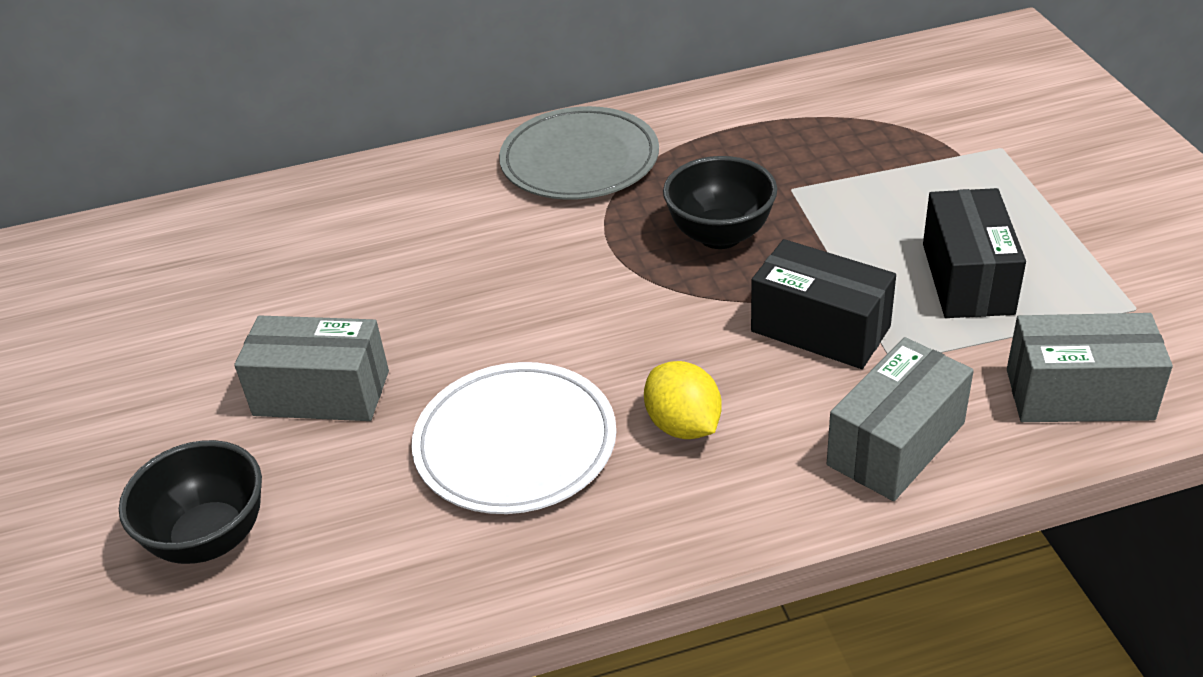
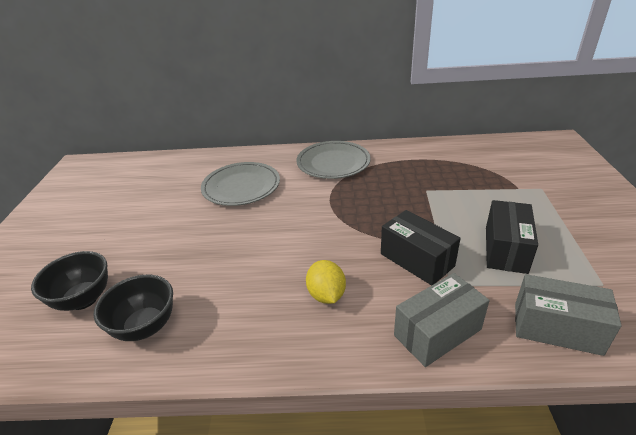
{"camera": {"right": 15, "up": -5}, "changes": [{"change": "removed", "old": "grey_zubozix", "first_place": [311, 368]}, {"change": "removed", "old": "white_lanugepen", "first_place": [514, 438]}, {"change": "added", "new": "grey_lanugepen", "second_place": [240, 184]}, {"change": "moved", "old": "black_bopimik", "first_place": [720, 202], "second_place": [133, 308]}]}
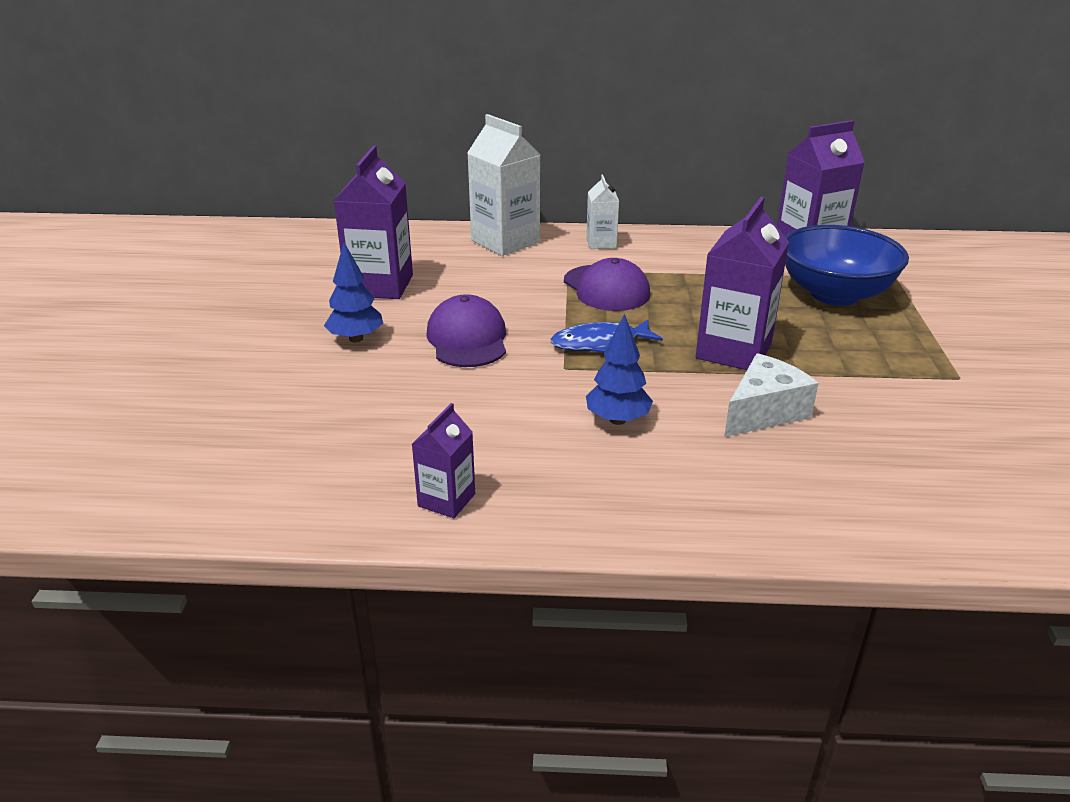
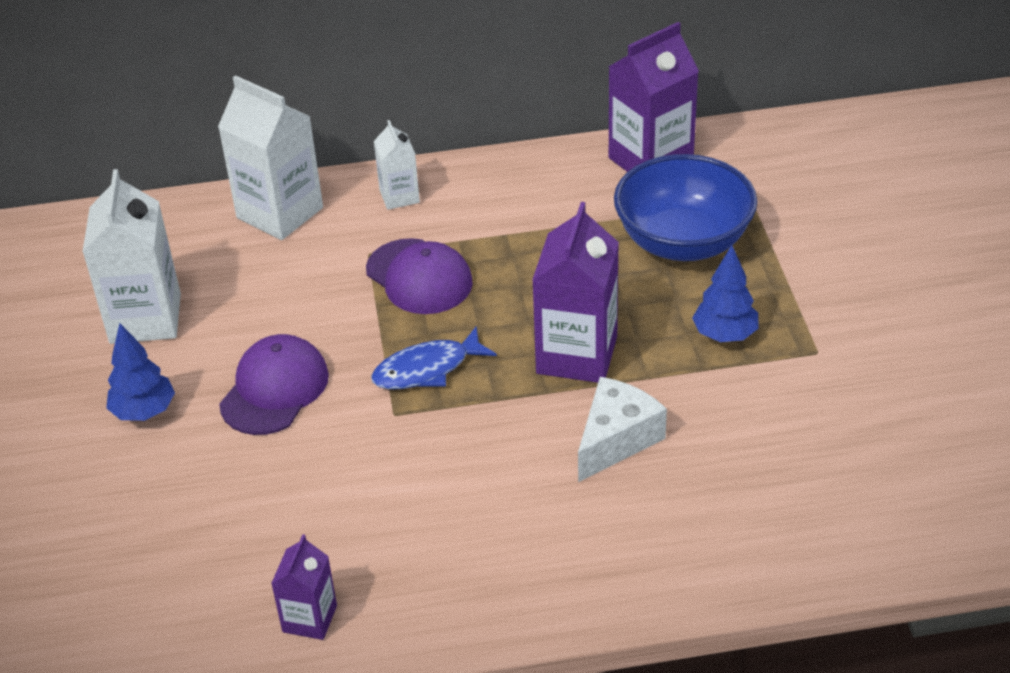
{"camera": {"right": -10, "up": 10}, "changes": [{"change": "moved", "old": "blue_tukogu", "first_place": [619, 369], "second_place": [725, 293]}, {"change": "recoloured", "old": "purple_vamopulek", "new": "white_vamopulek", "first_place": [373, 222], "second_place": [131, 256]}, {"change": "turned", "old": "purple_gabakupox", "first_place": [466, 330], "second_place": [274, 384], "degrees": 45}]}
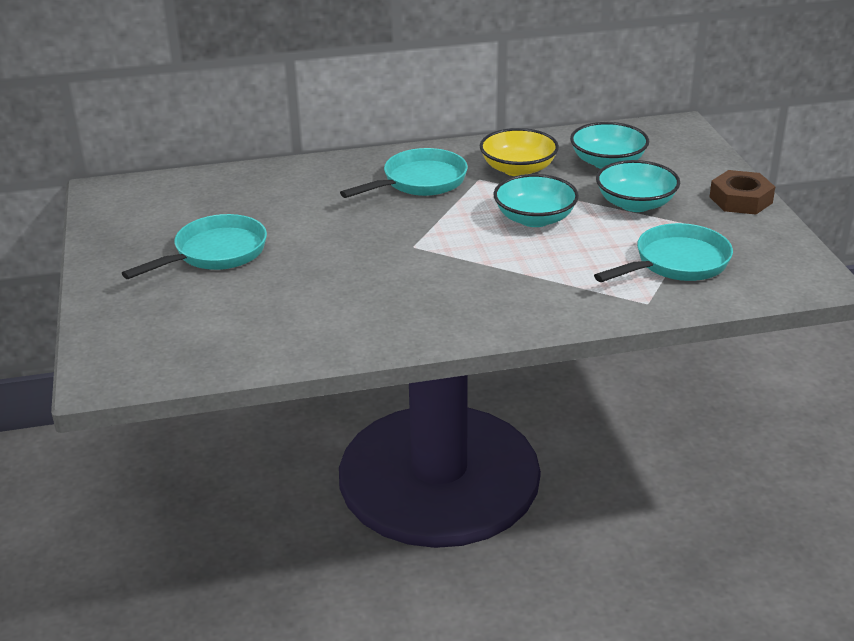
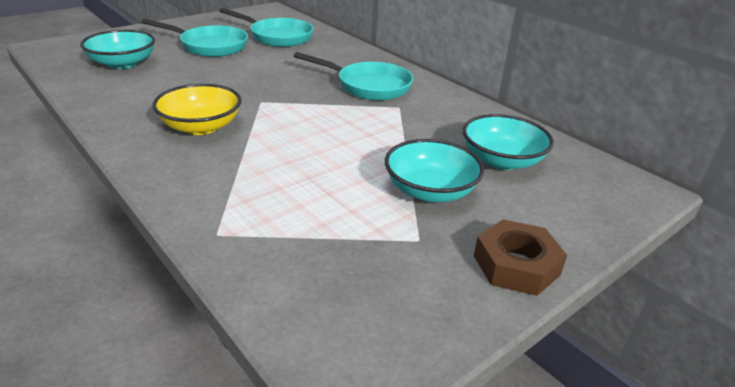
{"camera": {"right": 60, "up": 0}, "changes": [{"change": "moved", "old": "yellow_bopimik", "first_place": [519, 152], "second_place": [197, 109]}, {"change": "moved", "old": "turquoise_bopimik", "first_place": [536, 200], "second_place": [117, 49]}, {"change": "moved", "old": "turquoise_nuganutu", "first_place": [663, 252], "second_place": [266, 27]}]}
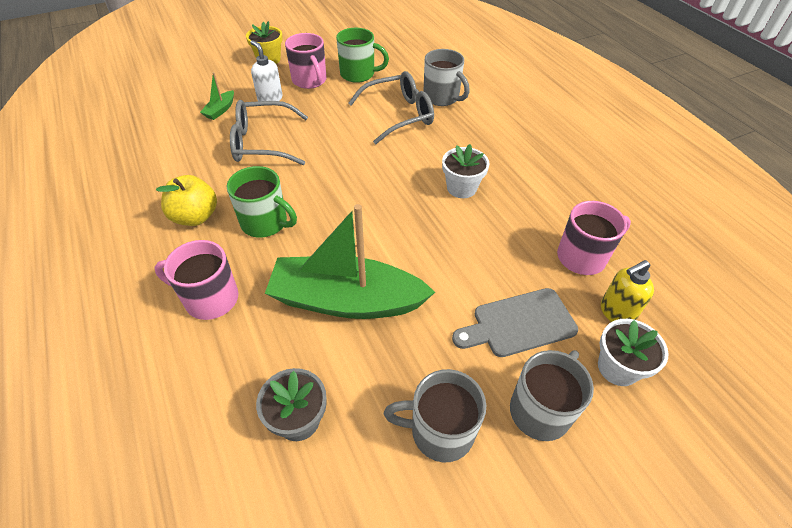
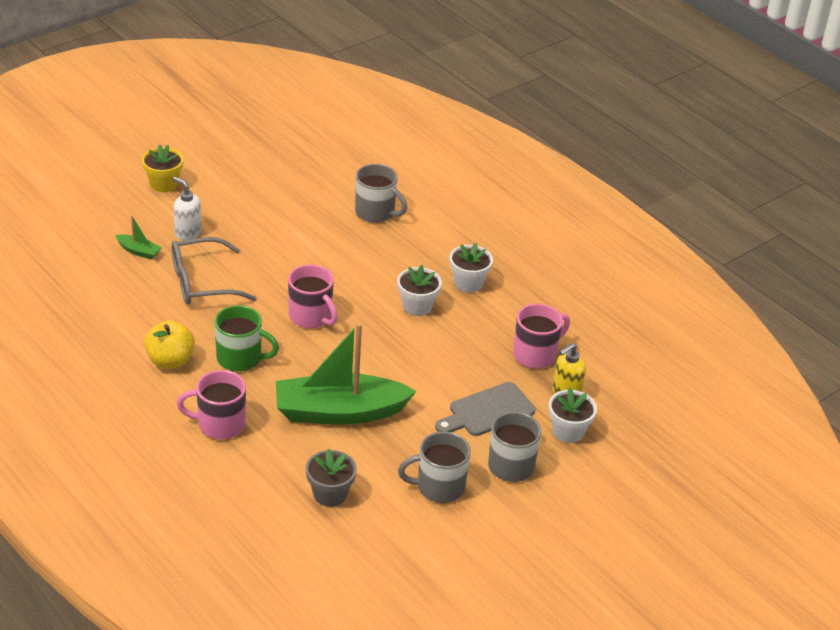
{"camera": {"right": -15, "up": -10}, "changes": [{"change": "removed", "old": "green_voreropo", "first_place": [362, 55]}, {"change": "removed", "old": "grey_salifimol", "first_place": [391, 107]}, {"change": "added", "new": "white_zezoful", "second_place": [471, 268]}, {"change": "moved", "old": "pink_voreropo", "first_place": [306, 61], "second_place": [313, 296]}, {"change": "turned", "old": "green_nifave", "first_place": [217, 96], "second_place": [138, 238], "degrees": -75}]}
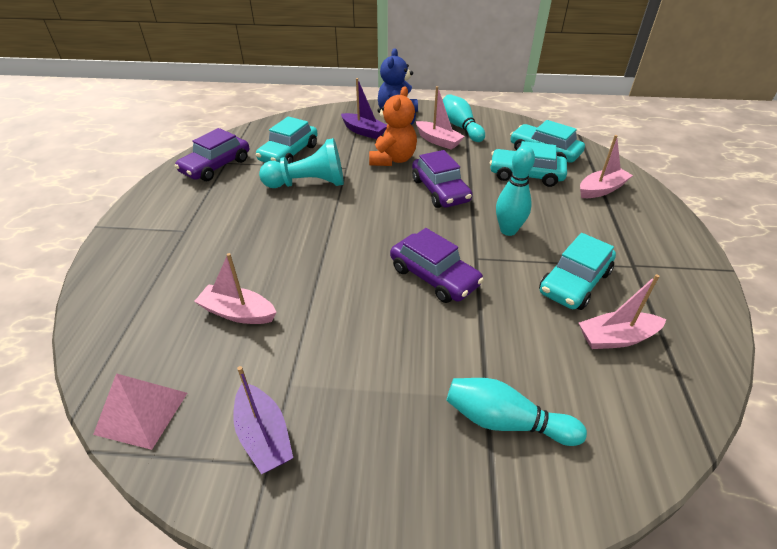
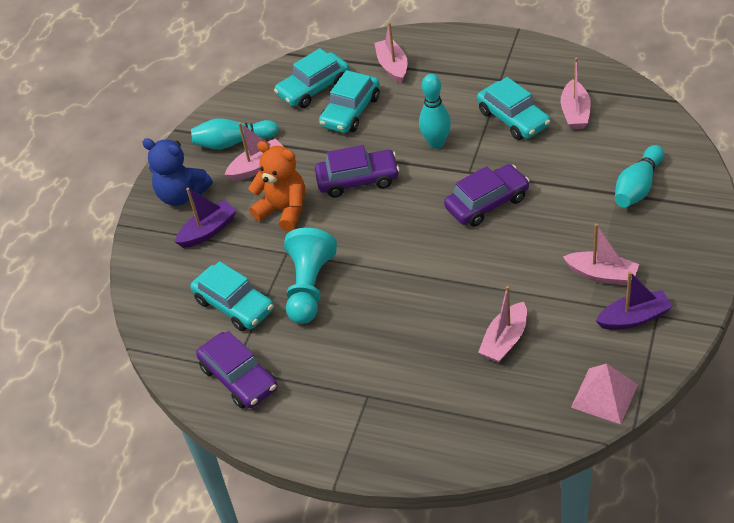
{"camera": {"right": -70, "up": 5}, "changes": [{"change": "added", "new": "pink_nifave", "second_place": [601, 255]}]}
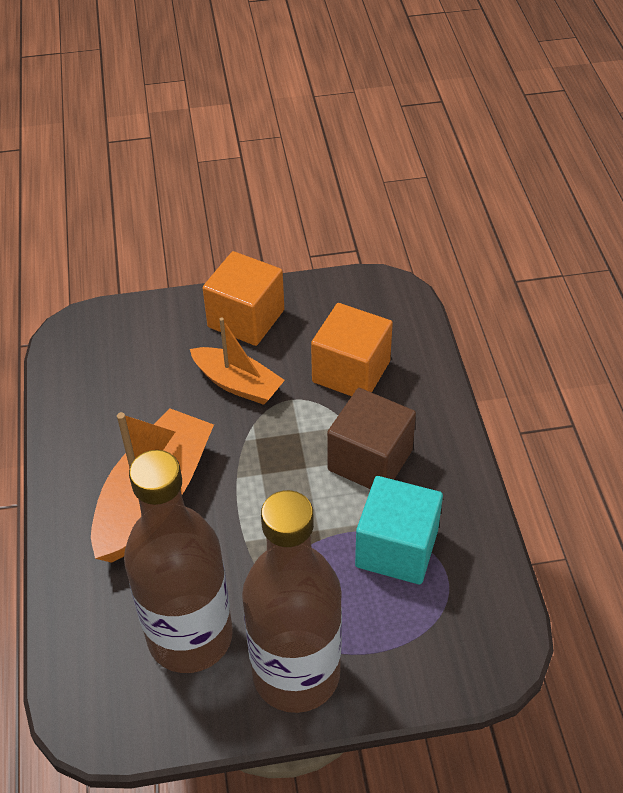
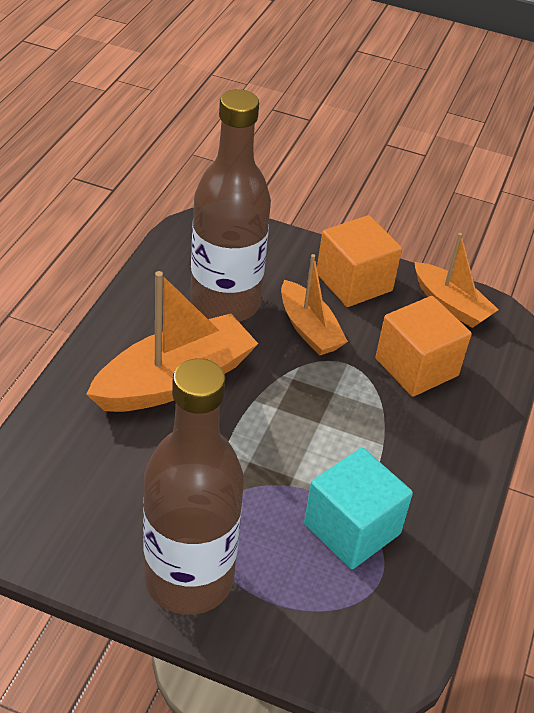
{"camera": {"right": 25, "up": -5}, "changes": [{"change": "removed", "old": "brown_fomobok", "first_place": [371, 438]}, {"change": "added", "new": "orange_nifave", "second_place": [457, 280]}, {"change": "moved", "old": "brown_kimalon", "first_place": [178, 561], "second_place": [230, 205]}]}
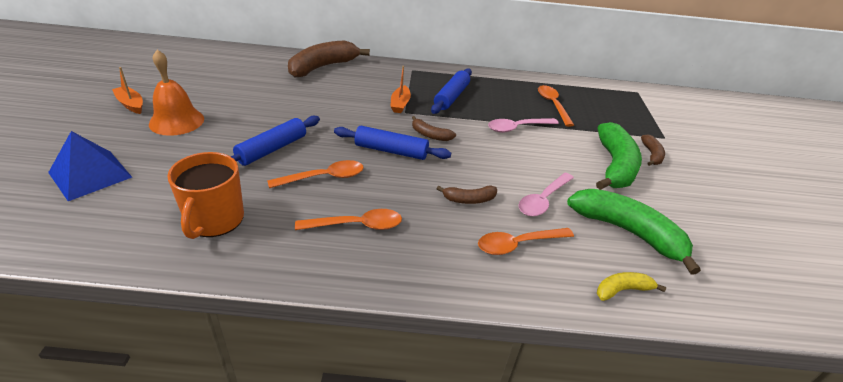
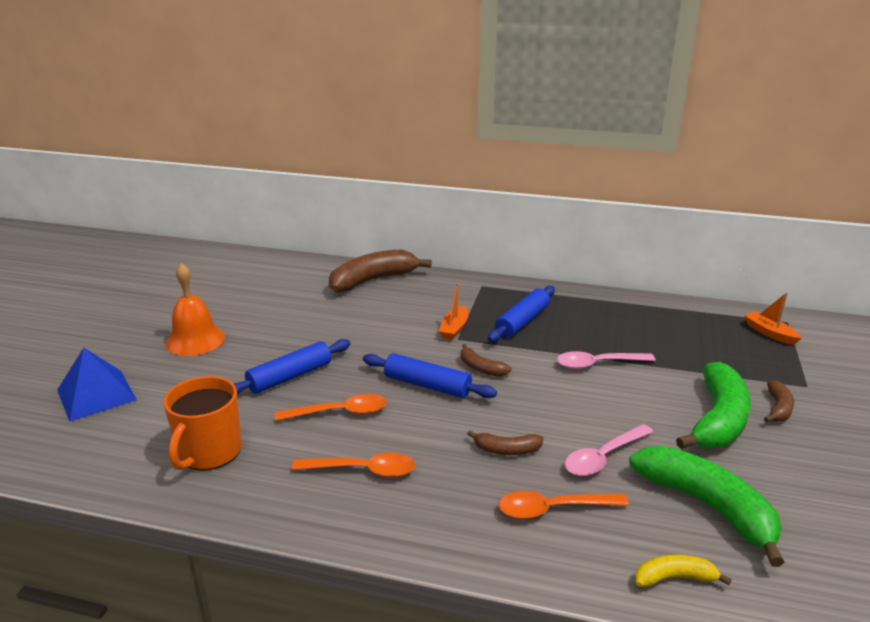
{"camera": {"right": 15, "up": -10}, "changes": [{"change": "removed", "old": "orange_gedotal", "first_place": [556, 106]}, {"change": "moved", "old": "orange_nifave", "first_place": [127, 90], "second_place": [773, 318]}]}
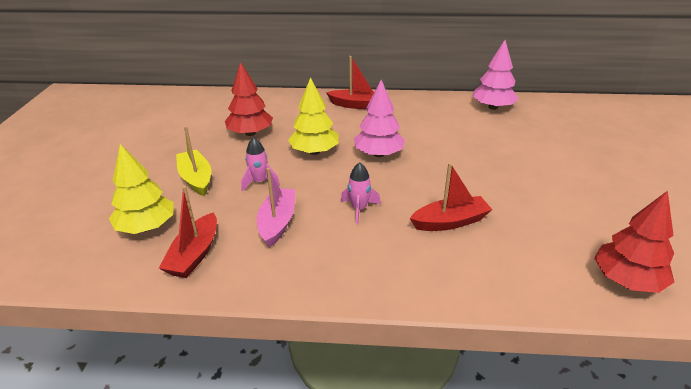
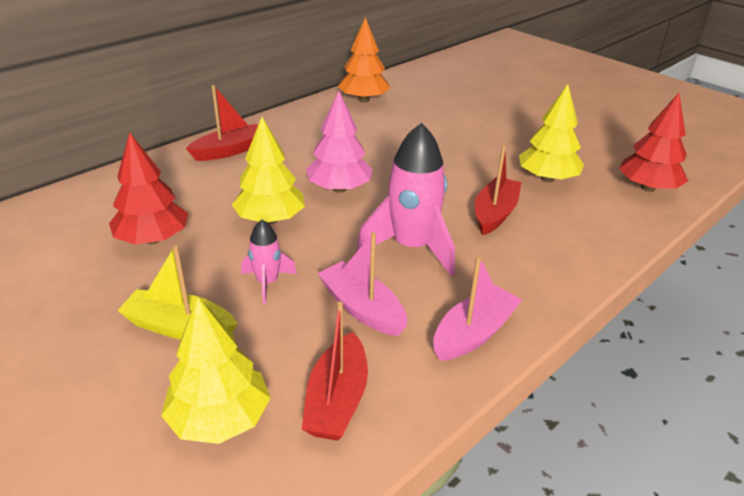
{"camera": {"right": -50, "up": 0}, "changes": [{"change": "added", "new": "pink_nifave", "second_place": [477, 308]}, {"change": "added", "new": "yellow_tukogu", "second_place": [551, 133]}, {"change": "recoloured", "old": "pink_tukogu", "new": "orange_tukogu", "first_place": [495, 75], "second_place": [364, 59]}, {"change": "turned", "old": "red_nifave", "first_place": [188, 232], "second_place": [335, 371], "degrees": 45}, {"change": "resized", "old": "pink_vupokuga", "first_place": [361, 193], "second_place": [405, 199], "factor": 1.91}]}
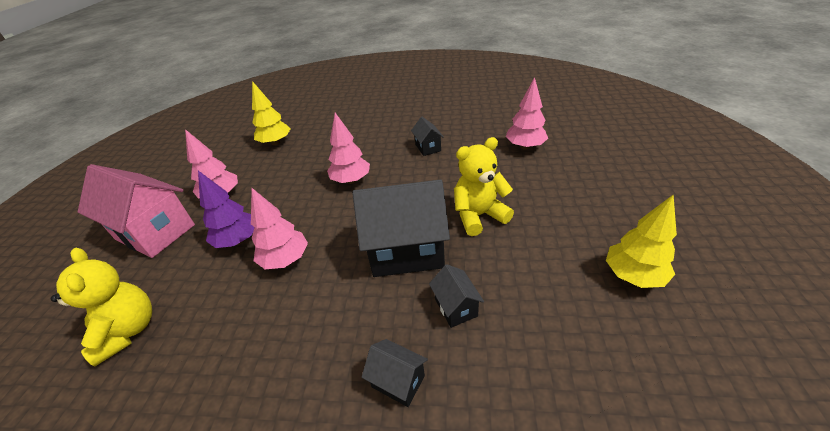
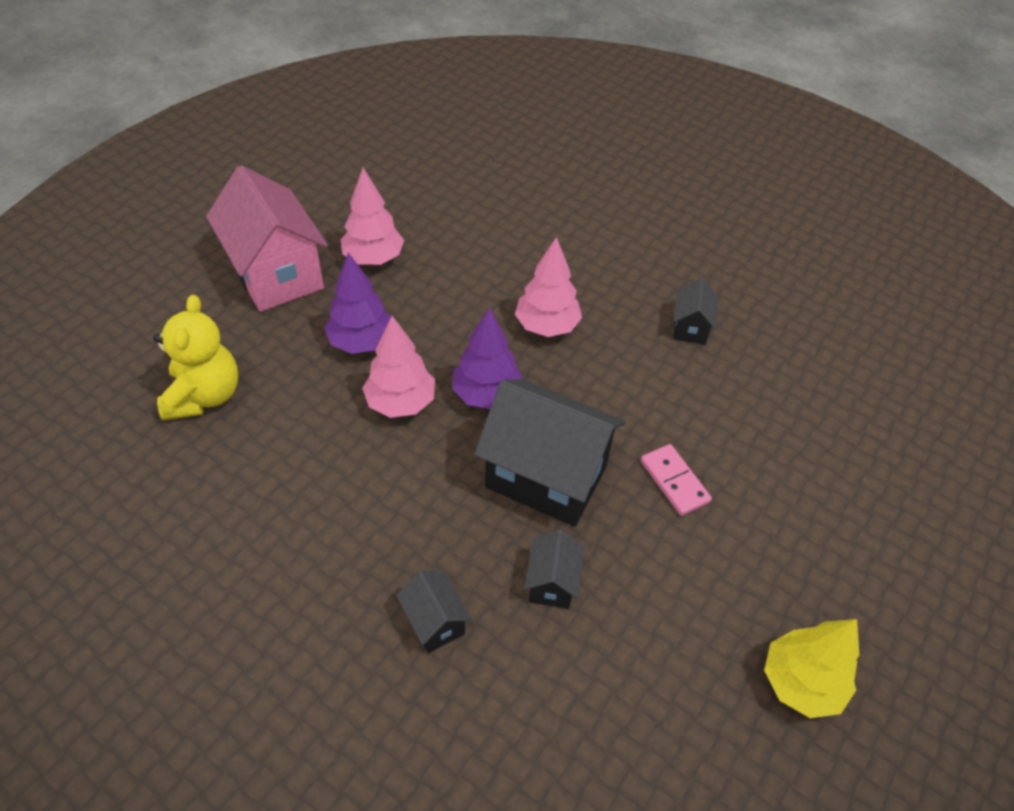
{"camera": {"right": 25, "up": 10}, "changes": [{"change": "removed", "old": "yellow_tukogu", "first_place": [271, 113]}, {"change": "removed", "old": "pink_tukogu", "first_place": [526, 113]}, {"change": "added", "new": "purple_tukogu", "second_place": [487, 358]}, {"change": "replaced", "old": "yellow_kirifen", "new": "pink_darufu", "first_place": [484, 186], "second_place": [676, 480]}]}
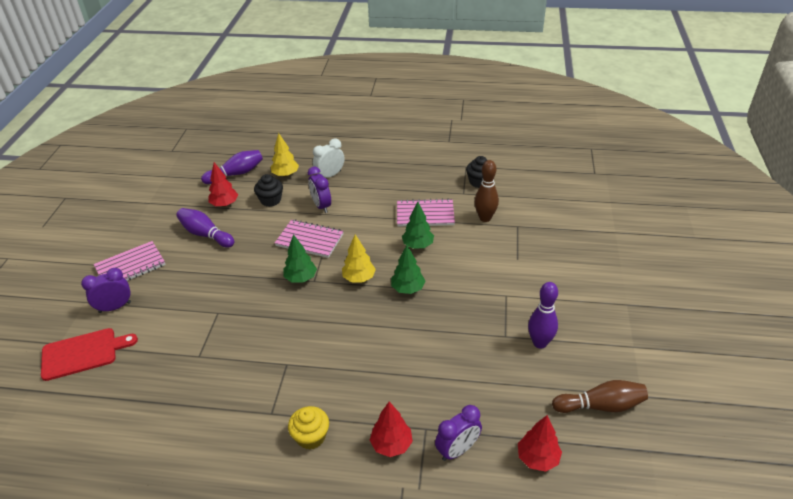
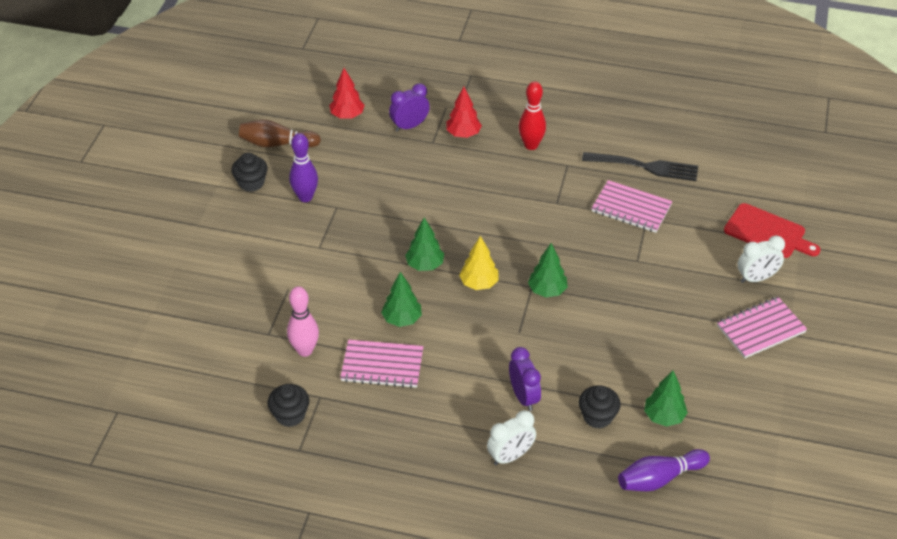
{"camera": {"right": -175, "up": 5}, "changes": [{"change": "removed", "old": "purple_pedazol", "first_place": [205, 228]}, {"change": "removed", "old": "yellow_tukogu", "first_place": [285, 155]}, {"change": "added", "new": "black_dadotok", "second_place": [249, 172]}, {"change": "added", "new": "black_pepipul", "second_place": [640, 166]}, {"change": "moved", "old": "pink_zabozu", "first_place": [309, 238], "second_place": [631, 206]}, {"change": "replaced", "old": "yellow_dadotok", "new": "red_pedazol", "first_place": [308, 427], "second_place": [532, 115]}, {"change": "recoloured", "old": "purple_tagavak", "new": "white_tagavak", "first_place": [106, 290], "second_place": [761, 259]}, {"change": "recoloured", "old": "red_tukogu", "new": "green_tukogu", "first_place": [223, 184], "second_place": [666, 399]}, {"change": "recoloured", "old": "brown_pedazol", "new": "pink_pedazol", "first_place": [487, 191], "second_place": [303, 321]}, {"change": "turned", "old": "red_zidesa", "first_place": [89, 354], "second_place": [772, 230], "degrees": -135}]}
